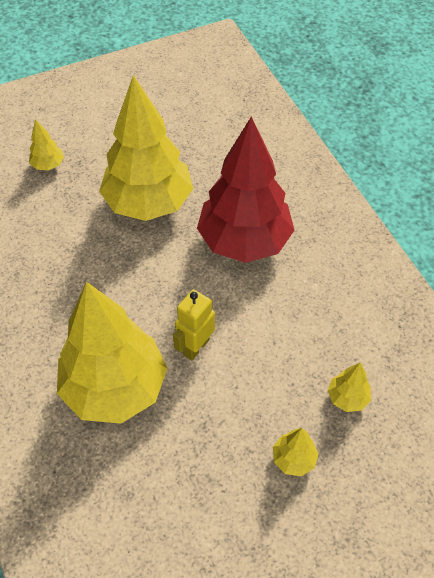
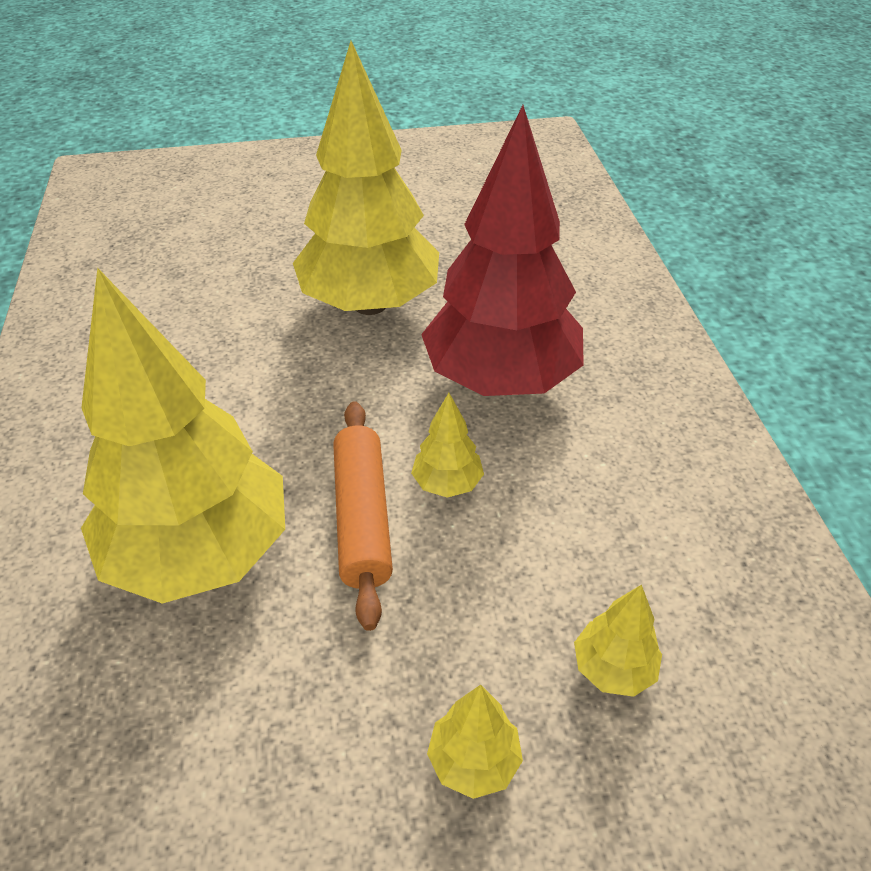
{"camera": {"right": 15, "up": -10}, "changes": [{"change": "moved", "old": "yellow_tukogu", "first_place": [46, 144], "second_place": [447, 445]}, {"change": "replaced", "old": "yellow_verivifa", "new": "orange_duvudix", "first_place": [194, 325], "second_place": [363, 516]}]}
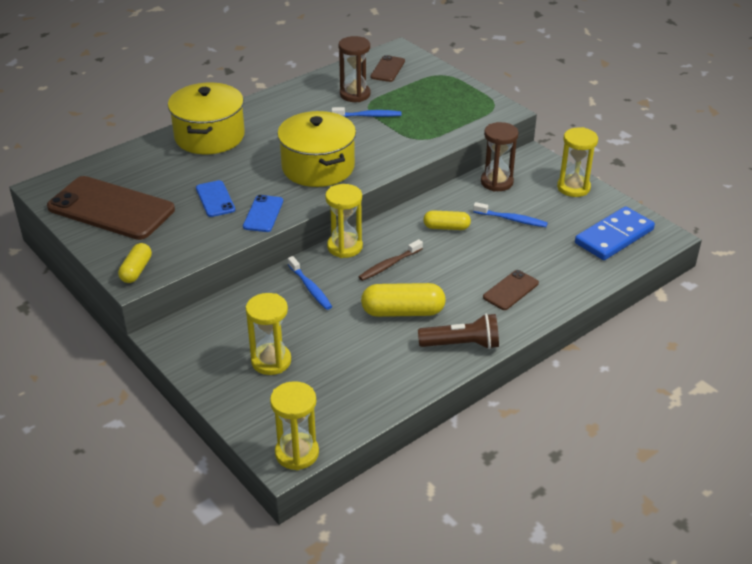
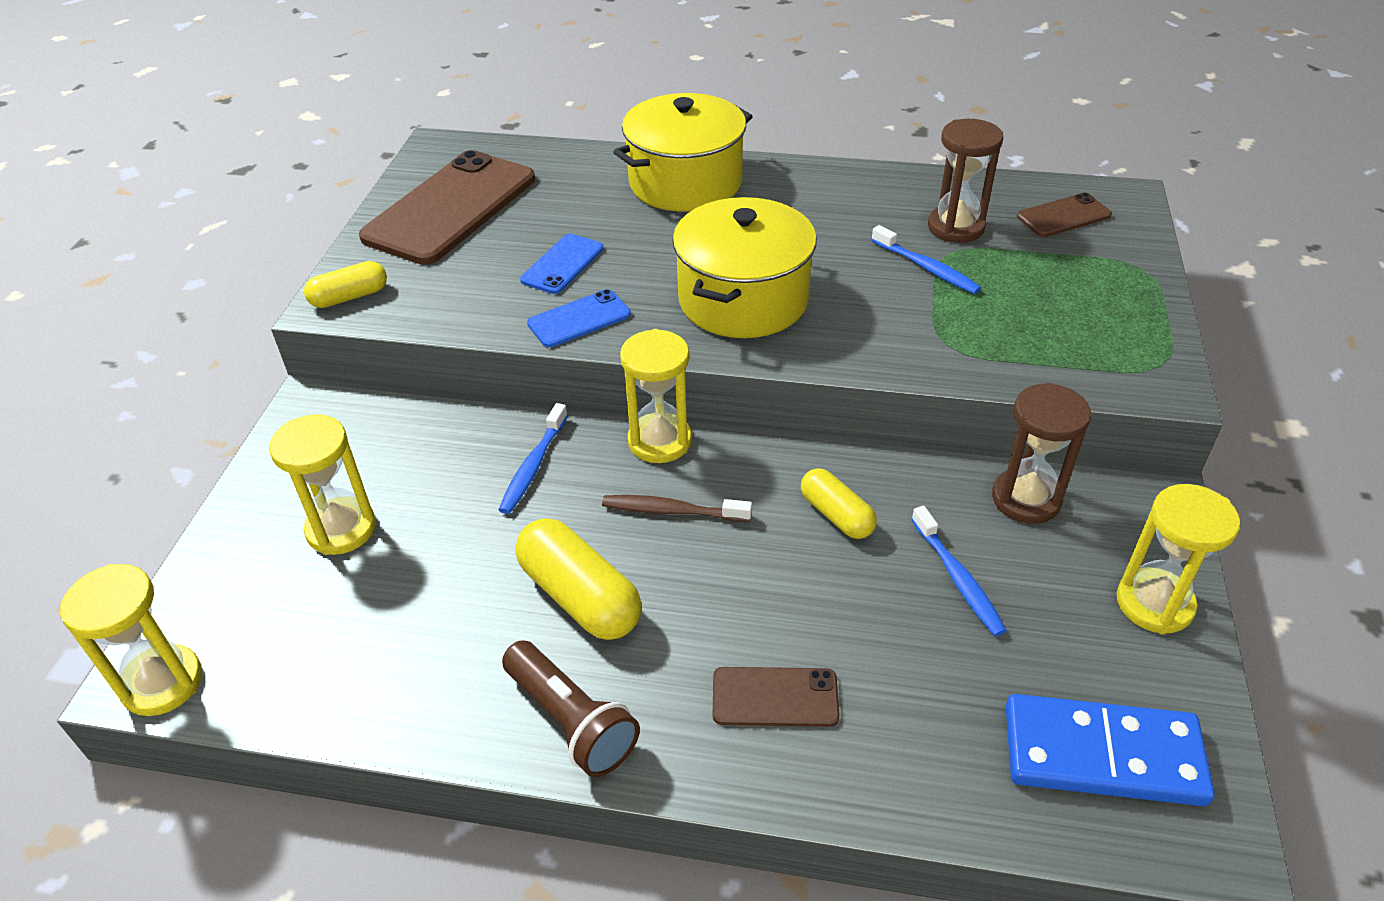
{"camera": {"right": 50, "up": 5}, "changes": [{"change": "turned", "old": "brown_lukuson", "first_place": [111, 208], "second_place": [447, 207], "degrees": 45}]}
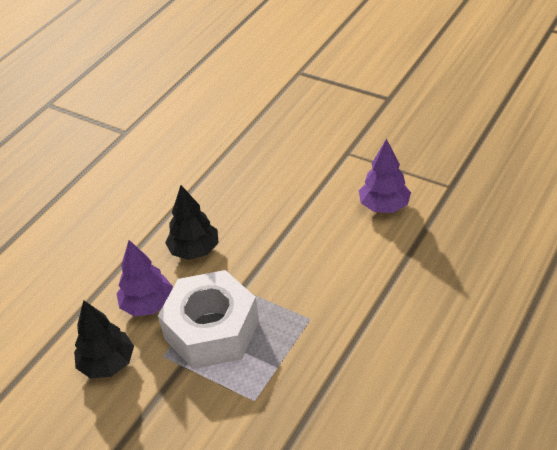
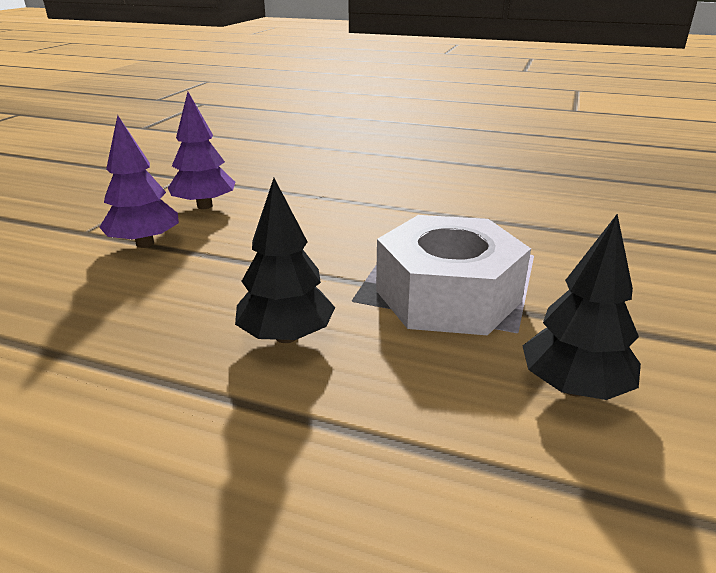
{"camera": {"right": -105, "up": -15}, "changes": [{"change": "moved", "old": "purple_tukogu", "first_place": [144, 278], "second_place": [139, 181]}]}
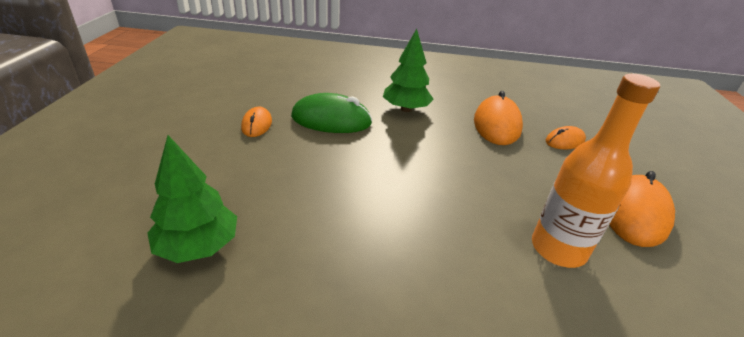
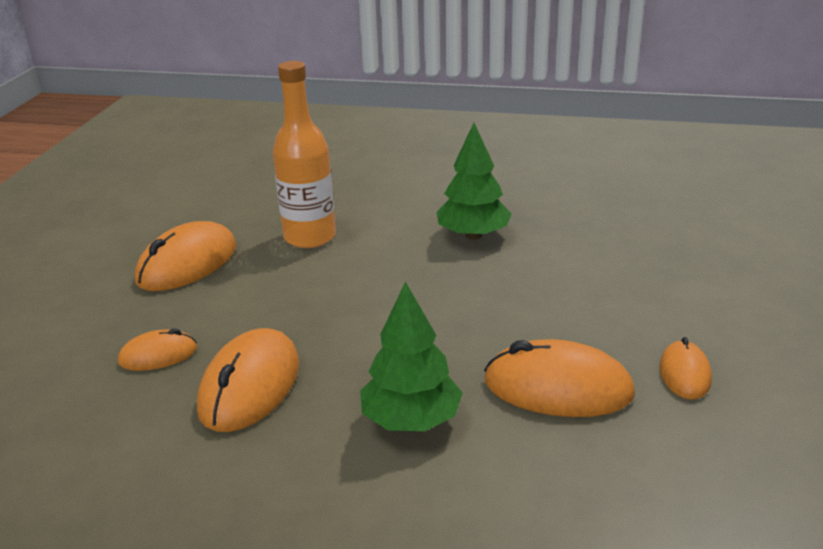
{"camera": {"right": -170, "up": -5}, "changes": [{"change": "moved", "old": "green_tukogu", "first_place": [192, 199], "second_place": [474, 181]}, {"change": "recoloured", "old": "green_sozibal", "new": "orange_sozibal", "first_place": [331, 113], "second_place": [559, 378]}]}
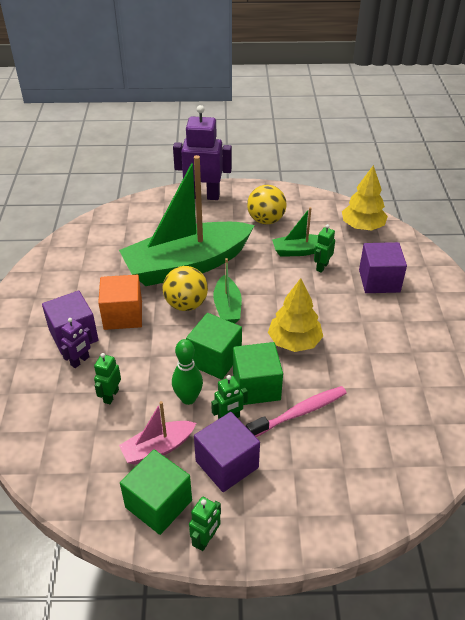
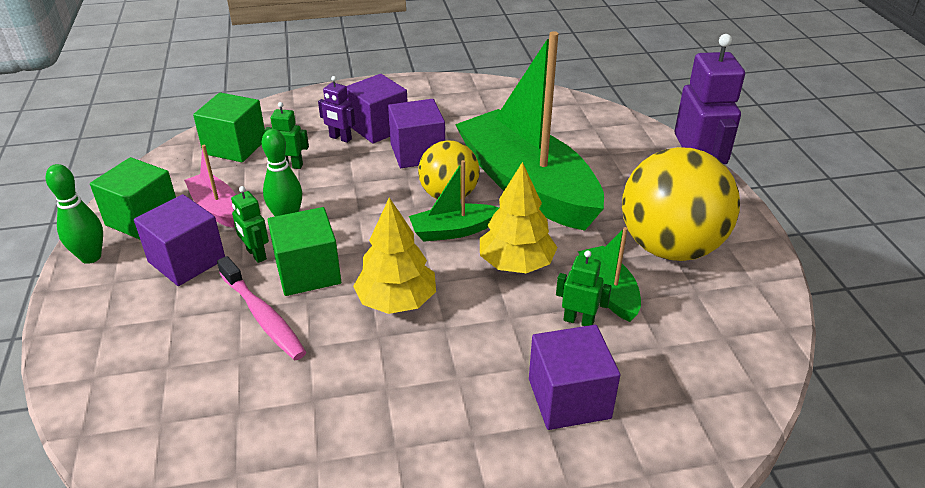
{"camera": {"right": 80, "up": -5}, "changes": [{"change": "moved", "old": "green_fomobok", "first_place": [214, 346], "second_place": [229, 127]}, {"change": "moved", "old": "yellow_tukogu", "first_place": [365, 197], "second_place": [519, 217]}, {"change": "replaced", "old": "green_verivifa", "new": "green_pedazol", "first_place": [205, 524], "second_place": [74, 214]}, {"change": "recoloured", "old": "orange_fomobok", "new": "purple_fomobok", "first_place": [120, 302], "second_place": [416, 133]}, {"change": "resized", "old": "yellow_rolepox", "first_place": [267, 204], "second_place": [681, 204], "factor": 1.67}]}
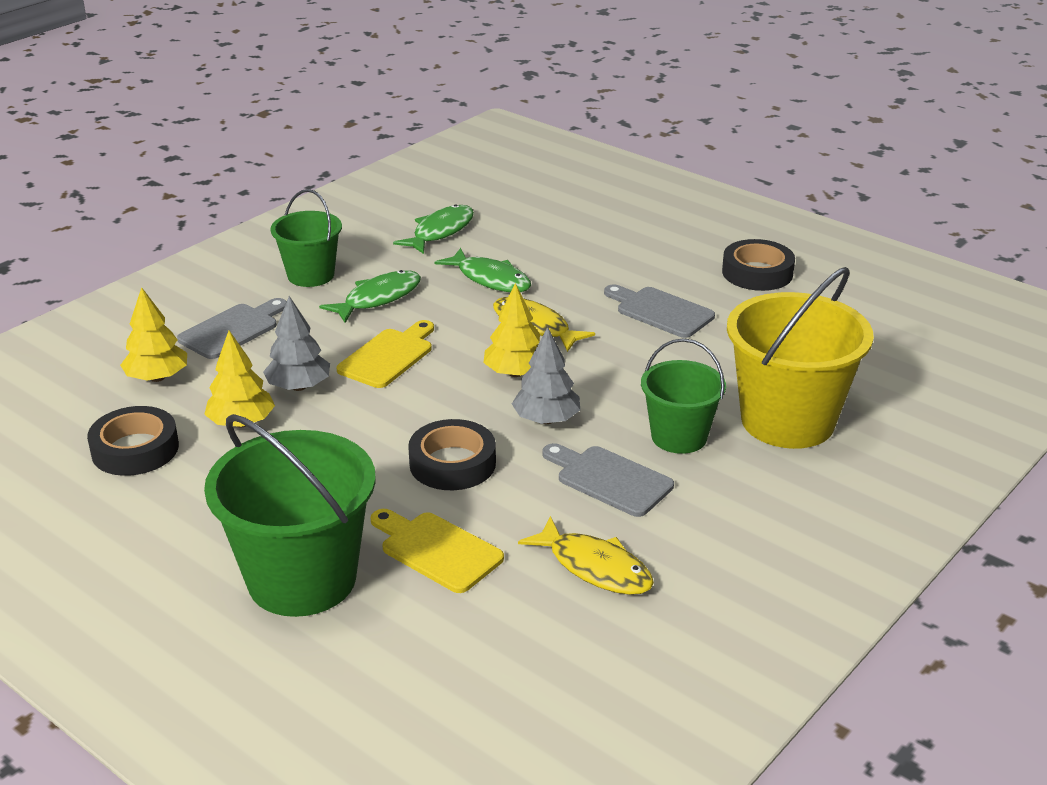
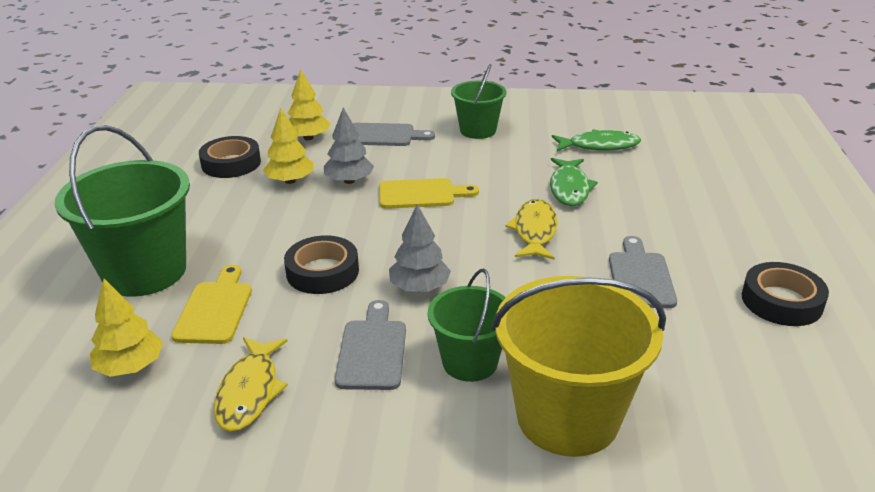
{"camera": {"right": 55, "up": 0}, "changes": [{"change": "removed", "old": "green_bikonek", "first_place": [370, 296]}, {"change": "moved", "old": "yellow_tukogu", "first_place": [511, 330], "second_place": [126, 328]}]}
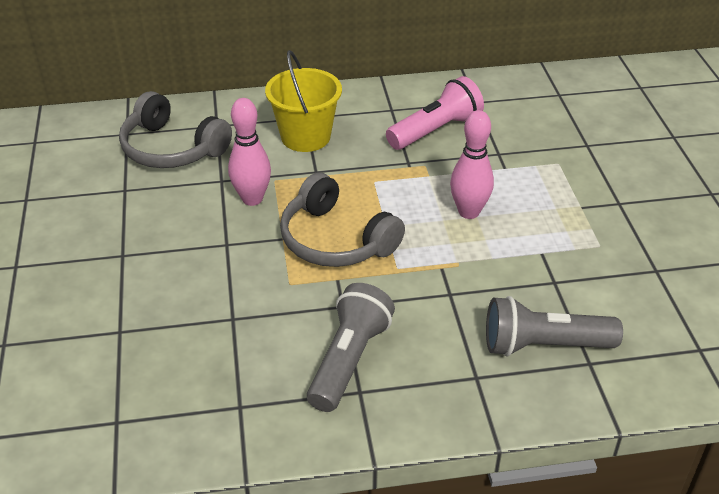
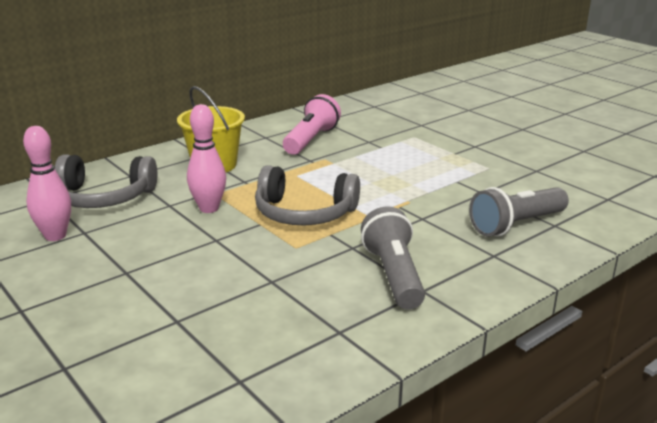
{"camera": {"right": -30, "up": -15}, "changes": [{"change": "moved", "old": "pink_pedazol", "first_place": [472, 164], "second_place": [47, 183]}]}
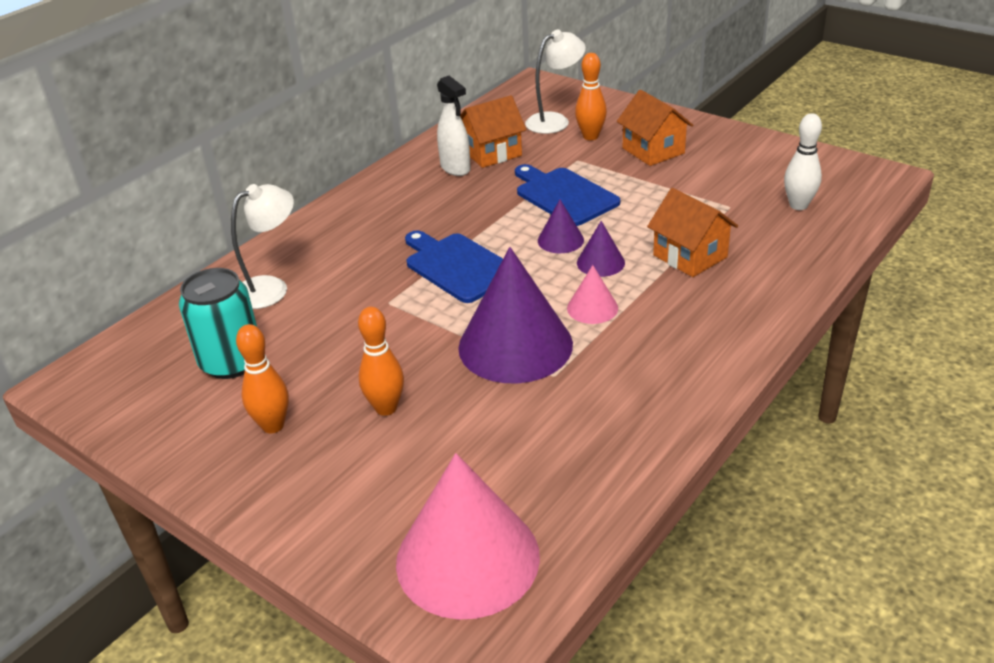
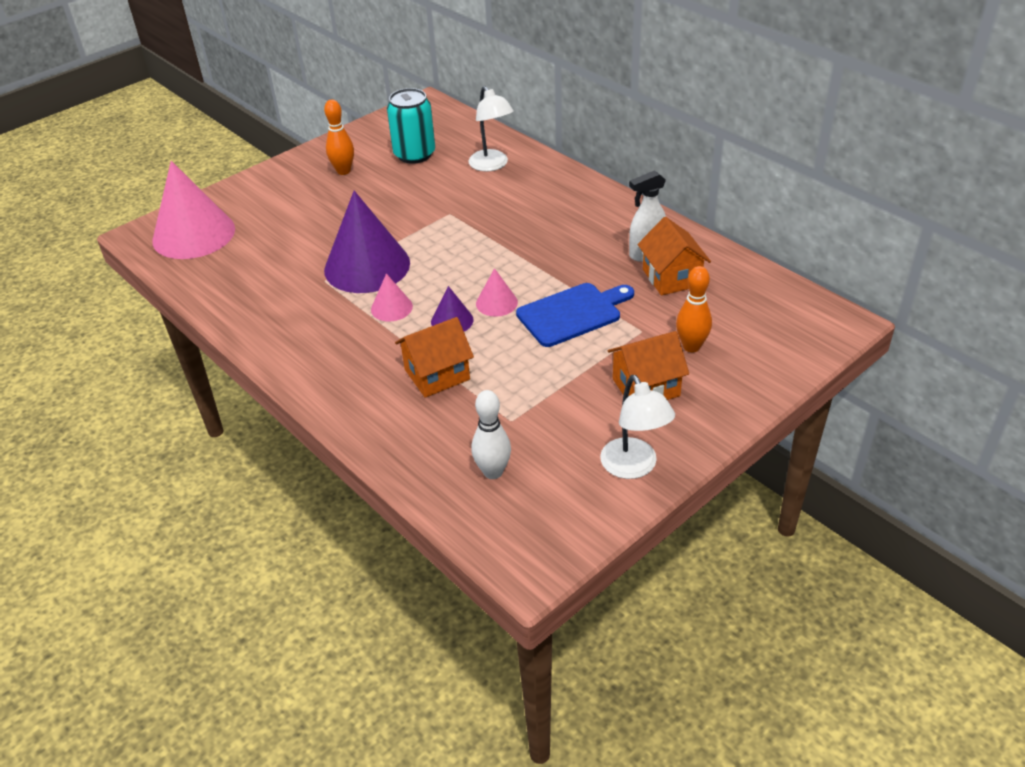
{"camera": {"right": 100, "up": 5}, "changes": [{"change": "removed", "old": "orange_pedazol", "first_place": [381, 361]}, {"change": "removed", "old": "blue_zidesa", "first_place": [454, 267]}, {"change": "moved", "old": "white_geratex", "first_place": [555, 82], "second_place": [637, 427]}, {"change": "recoloured", "old": "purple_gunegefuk", "new": "pink_gunegefuk", "first_place": [561, 226], "second_place": [497, 292]}]}
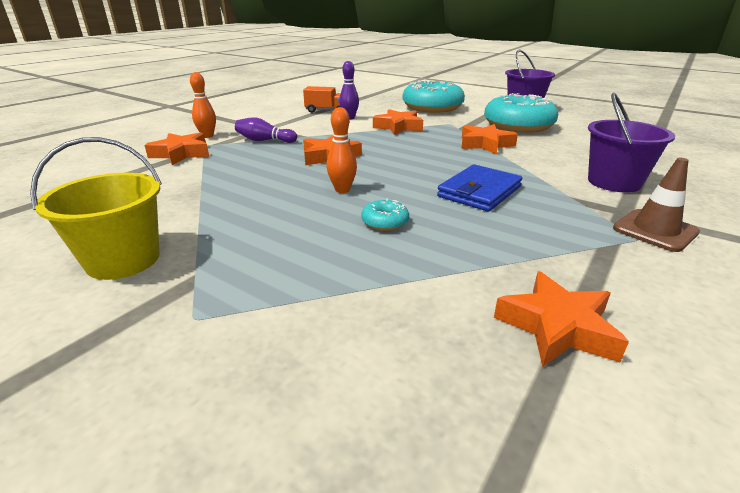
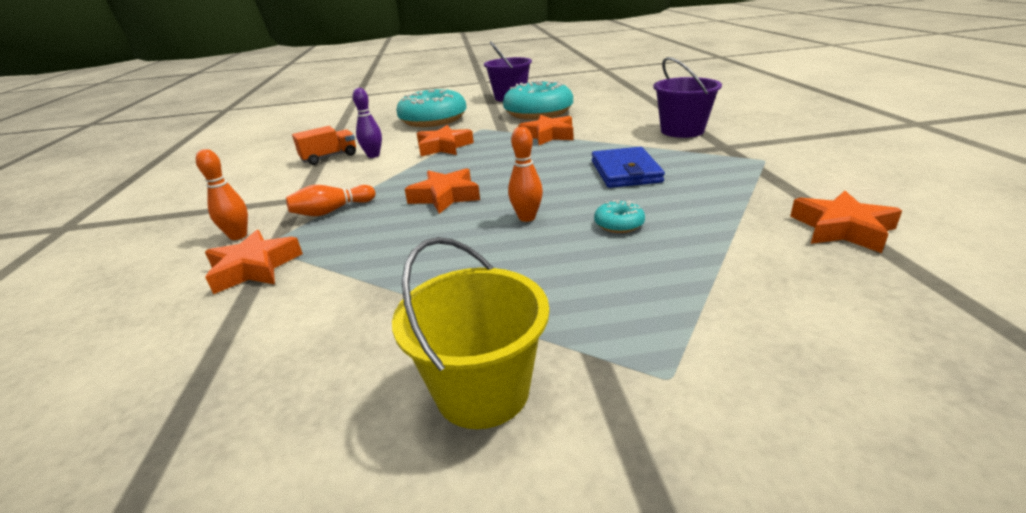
{"camera": {"right": -40, "up": 0}, "changes": [{"change": "removed", "old": "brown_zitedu", "first_place": [656, 205]}, {"change": "recoloured", "old": "purple_pedazol", "new": "orange_pedazol", "first_place": [266, 130], "second_place": [330, 200]}]}
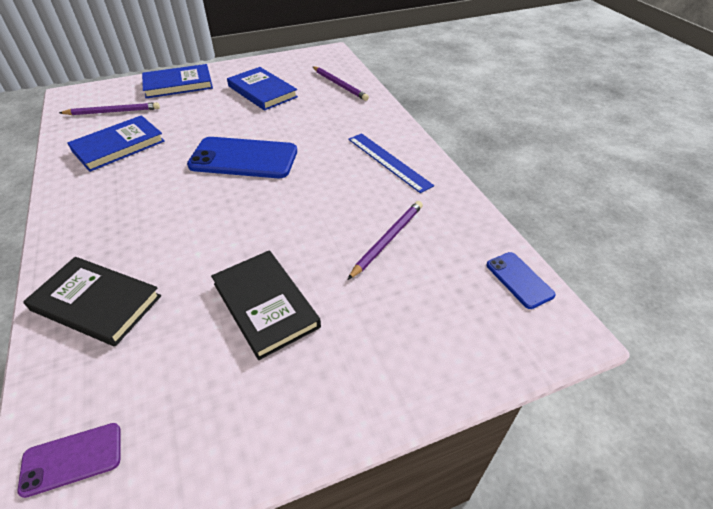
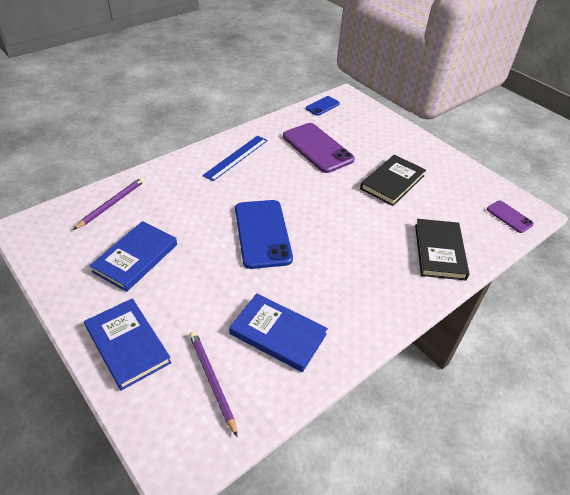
{"camera": {"right": -110, "up": 0}, "changes": [{"change": "replaced", "old": "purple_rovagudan", "new": "purple_lukuson", "first_place": [385, 240], "second_place": [319, 148]}]}
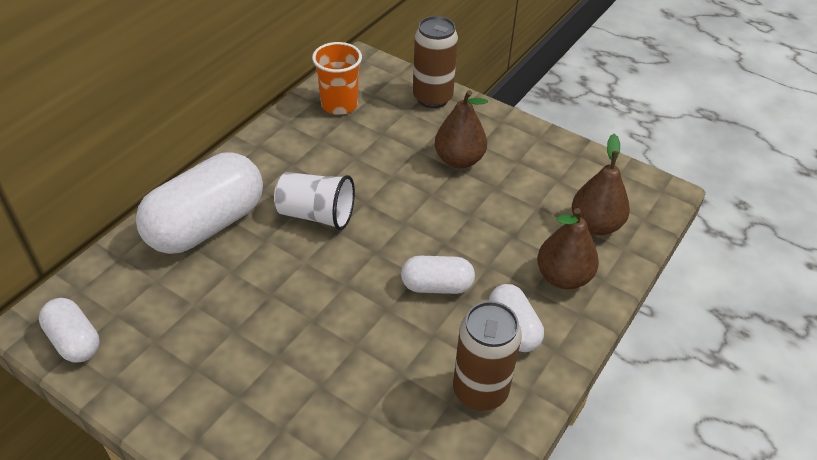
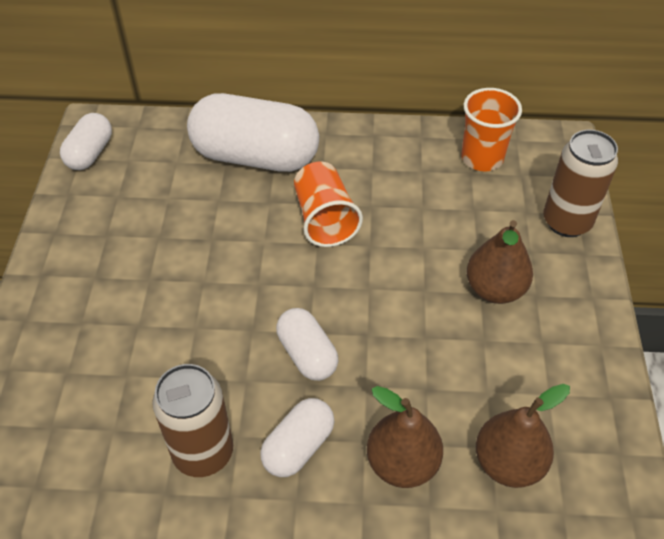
{"camera": {"right": 60, "up": 5}, "changes": [{"change": "recoloured", "old": "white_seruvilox", "new": "orange_seruvilox", "first_place": [314, 201], "second_place": [328, 204]}]}
